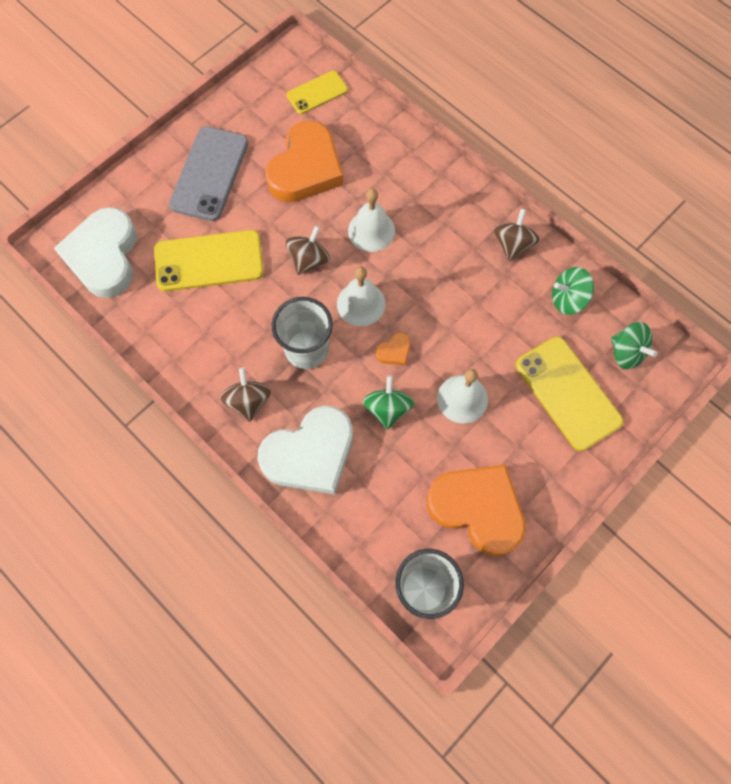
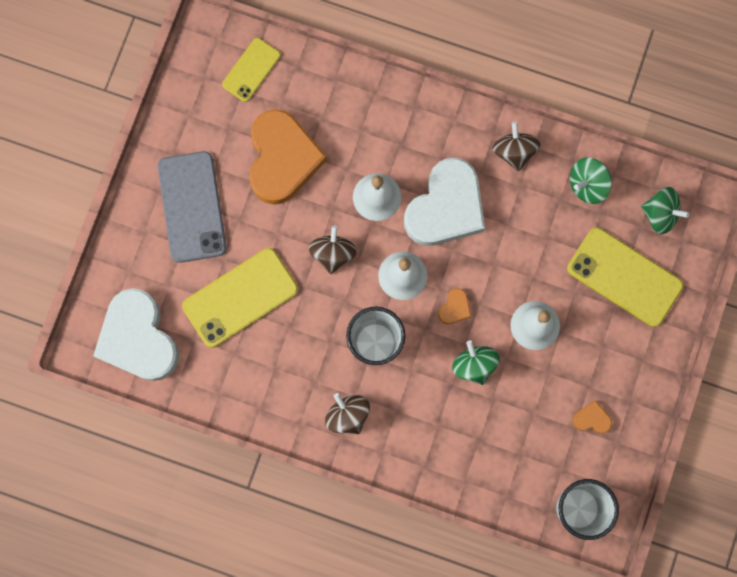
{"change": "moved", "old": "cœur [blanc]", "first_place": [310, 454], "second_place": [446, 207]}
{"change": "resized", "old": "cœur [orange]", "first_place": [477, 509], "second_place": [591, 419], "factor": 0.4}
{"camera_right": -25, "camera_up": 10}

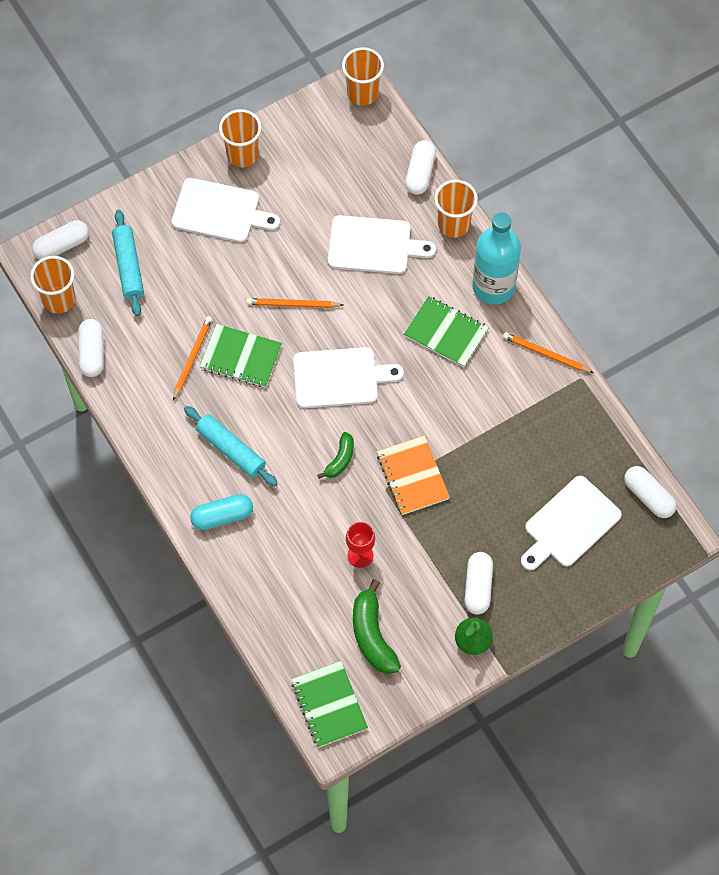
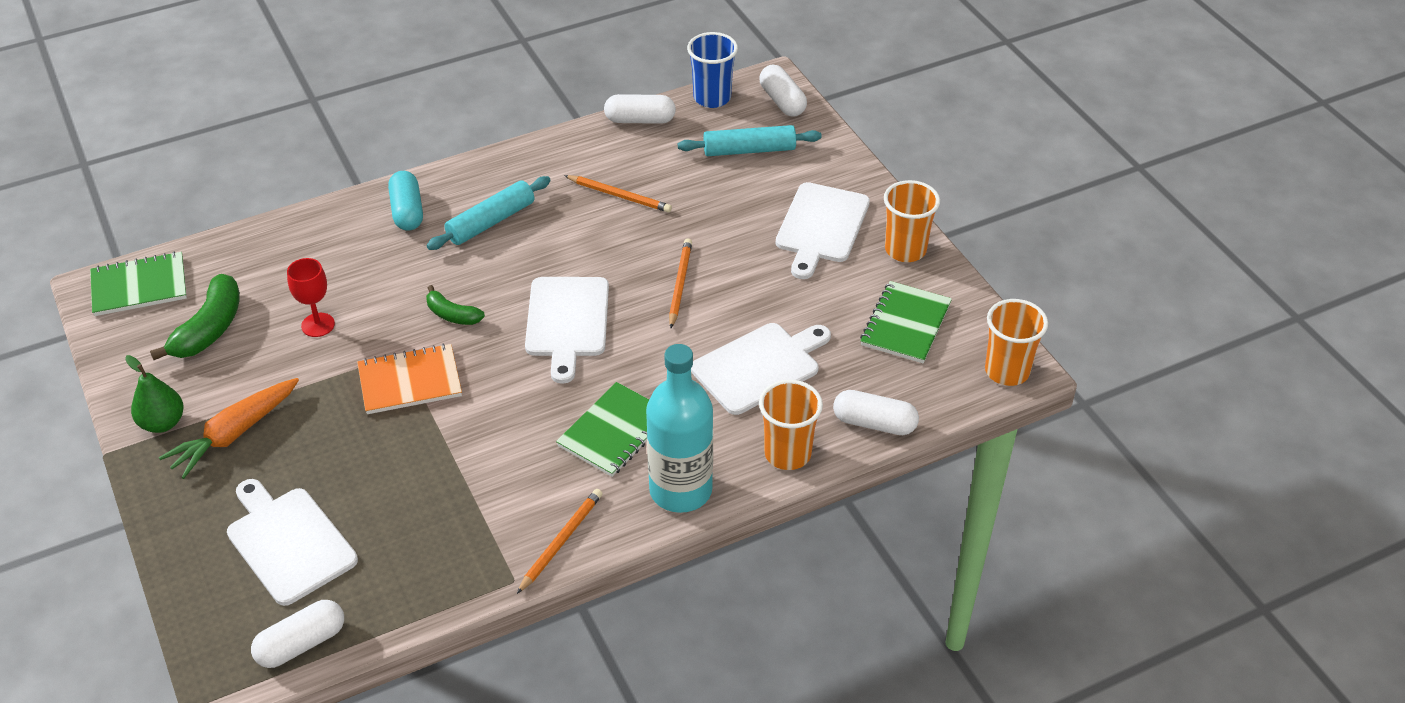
{"change": "turned", "old": "planche à découper [blanc]", "first_place": [374, 245], "second_place": [759, 367], "degrees": -135}
{"change": "recoloured", "old": "gobelet [orange]", "new": "gobelet [bleu]", "first_place": [59, 300], "second_place": [712, 98]}
{"change": "moved", "old": "carnet [vert]", "first_place": [241, 357], "second_place": [905, 324]}
{"change": "replaced", "old": "gélule [blanc]", "new": "carotte [orange]", "first_place": [478, 587], "second_place": [234, 434]}
{"change": "turned", "old": "banane [vert]", "first_place": [372, 635], "second_place": [209, 329], "degrees": 120}
{"camera_right": 95, "camera_up": -20}

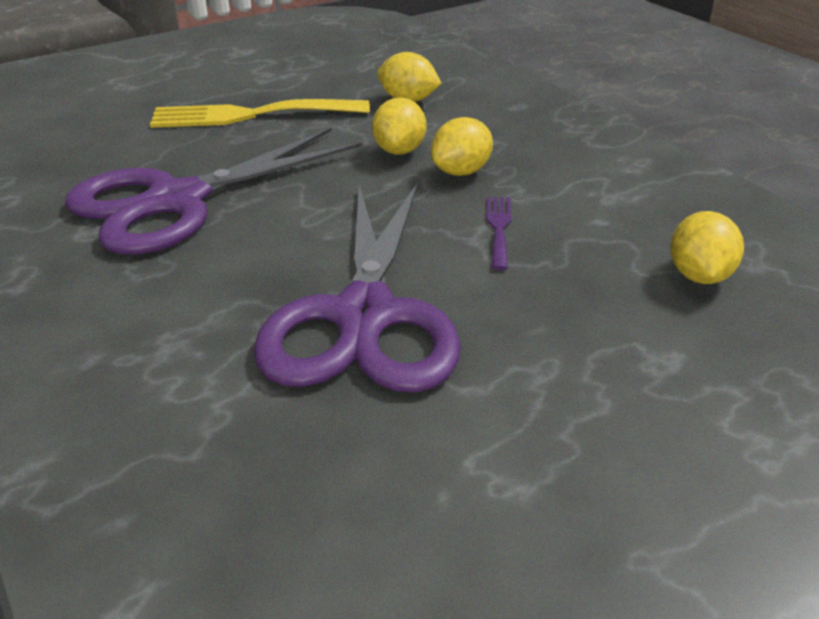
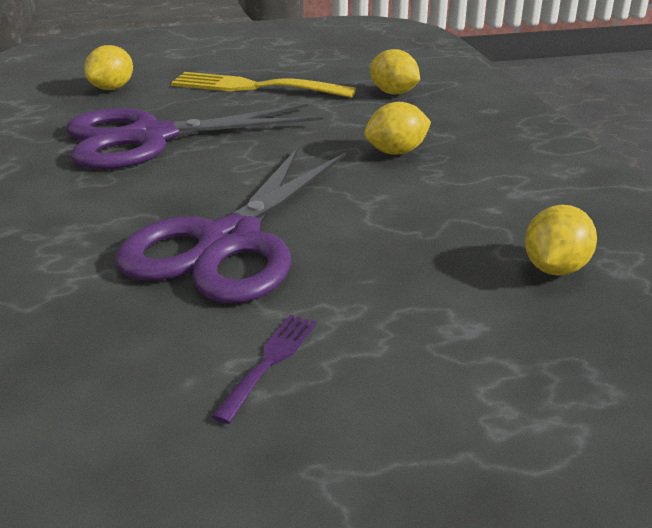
{"change": "moved", "old": "citron [jaune]", "first_place": [399, 150], "second_place": [112, 88]}
{"change": "moved", "old": "fourchette [violet]", "first_place": [498, 228], "second_place": [270, 361]}
{"camera_right": 20, "camera_up": -5}

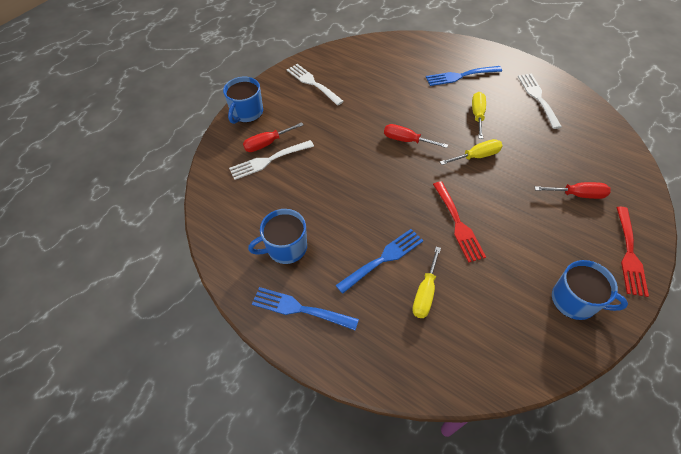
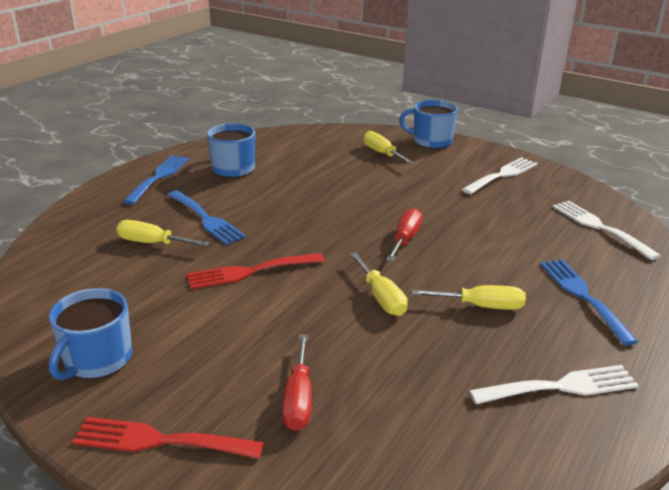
{"change": "recoloured", "old": "tournevis [rouge]", "new": "tournevis [jaune]", "first_place": [267, 143], "second_place": [382, 154]}
{"change": "moved", "old": "fourchette [blanc]", "first_place": [268, 160], "second_place": [599, 227]}
{"camera_right": 85, "camera_up": -25}

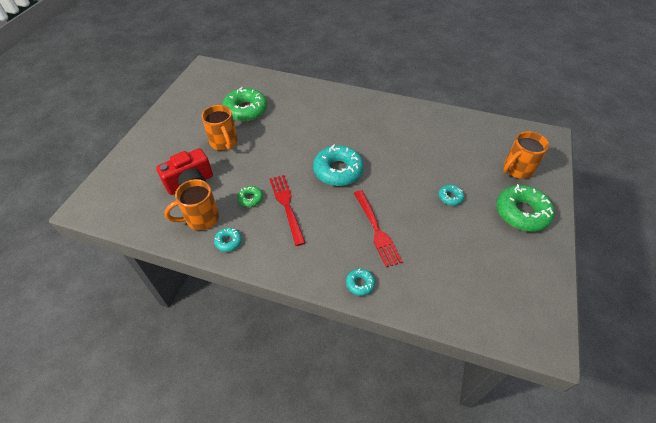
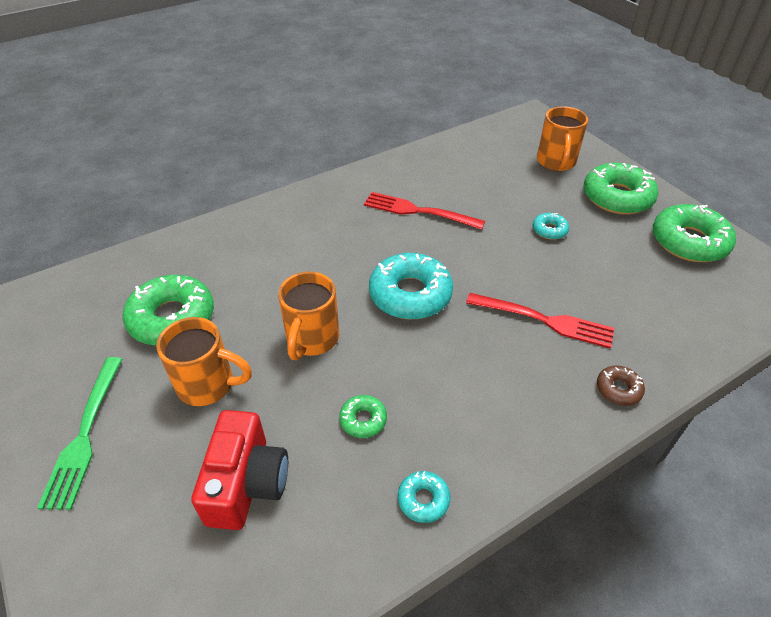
{"change": "moved", "old": "fourchette [rouge]", "first_place": [286, 206], "second_place": [418, 211]}
{"change": "moved", "old": "tasse [orange]", "first_place": [201, 218], "second_place": [312, 339]}
{"change": "recoloured", "old": "beignet [turquoise]", "new": "beignet [marron]", "first_place": [360, 284], "second_place": [618, 389]}
{"change": "added", "new": "beignet [vert]", "second_place": [689, 242]}
{"change": "added", "new": "fourchette [vert]", "second_place": [85, 435]}
{"camera_right": -50, "camera_up": -5}

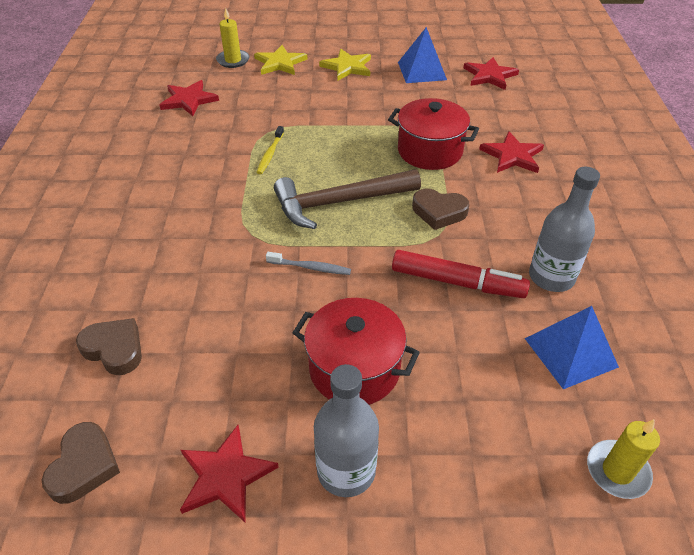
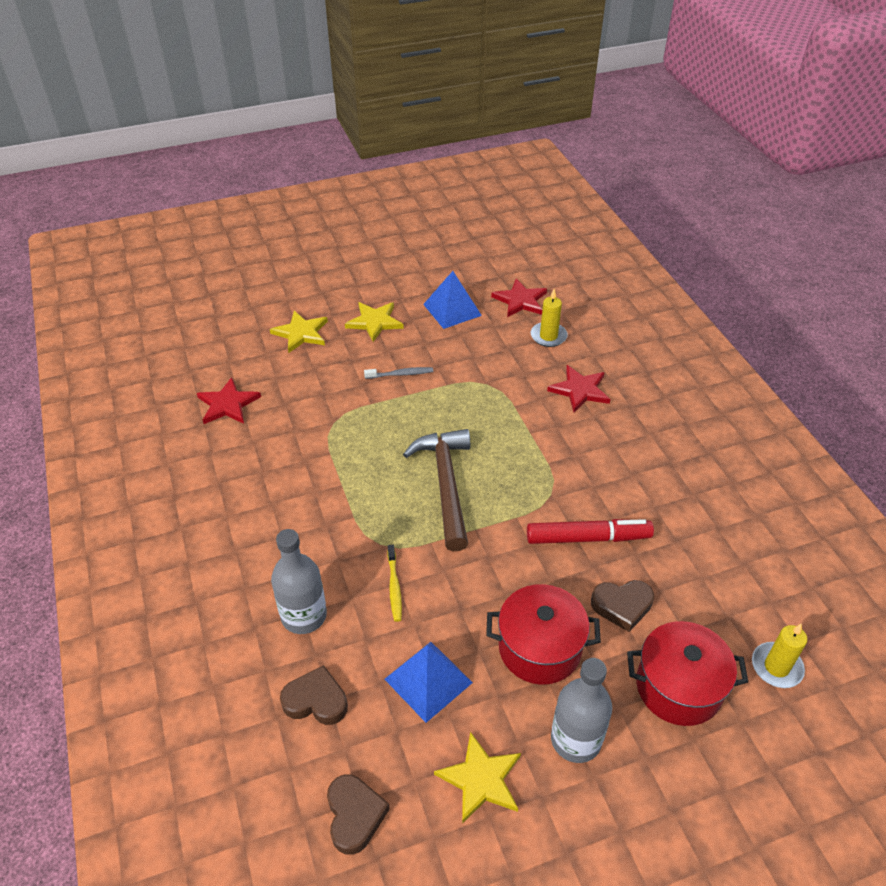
{"change": "moved", "old": "bougie [jaune]", "first_place": [233, 60], "second_place": [548, 336]}
{"change": "moved", "old": "marmite [rouge]", "first_place": [430, 151], "second_place": [678, 687]}
{"change": "moved", "old": "brosse à dents [jaune]", "first_place": [270, 154], "second_place": [394, 587]}
{"change": "moved", "old": "bouteille [gris]", "first_place": [551, 277], "second_place": [304, 615]}
{"change": "turned", "old": "marteau [marron]", "first_place": [340, 202], "second_place": [446, 485], "degrees": 120}
{"change": "moved", "old": "cœur [marron]", "first_place": [439, 212], "second_place": [622, 606]}
{"change": "moved", "old": "brosse à dents [gris]", "first_place": [310, 267], "second_place": [400, 374]}
{"change": "moved", "old": "pyramide [bleu]", "first_place": [570, 352], "second_place": [428, 680]}
{"change": "recoloured", "old": "étoile [rouge]", "new": "étoile [jaune]", "first_place": [225, 475], "second_place": [480, 779]}
{"camera_right": -20, "camera_up": 0}

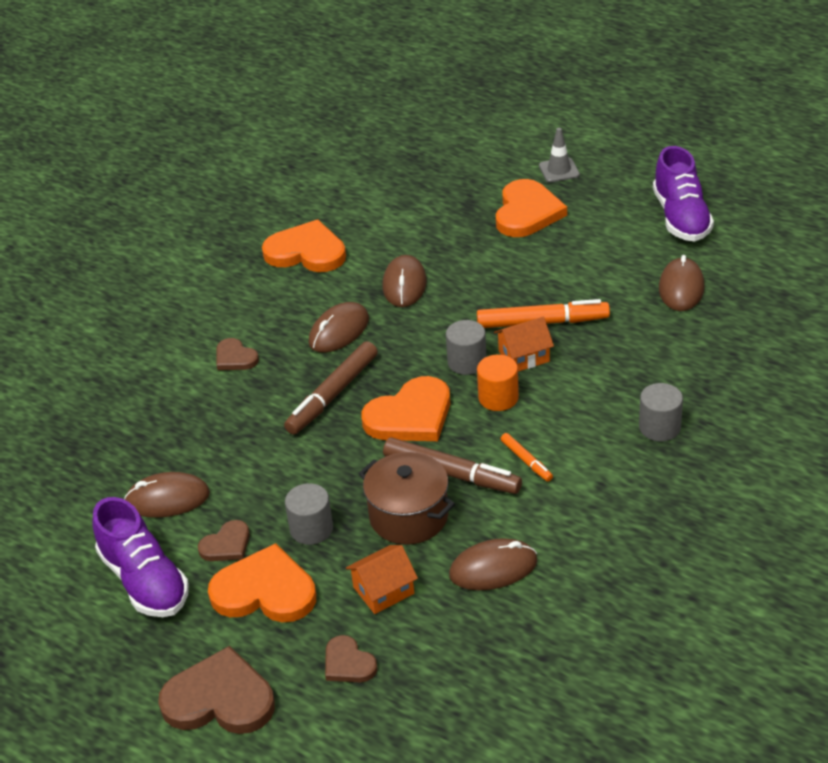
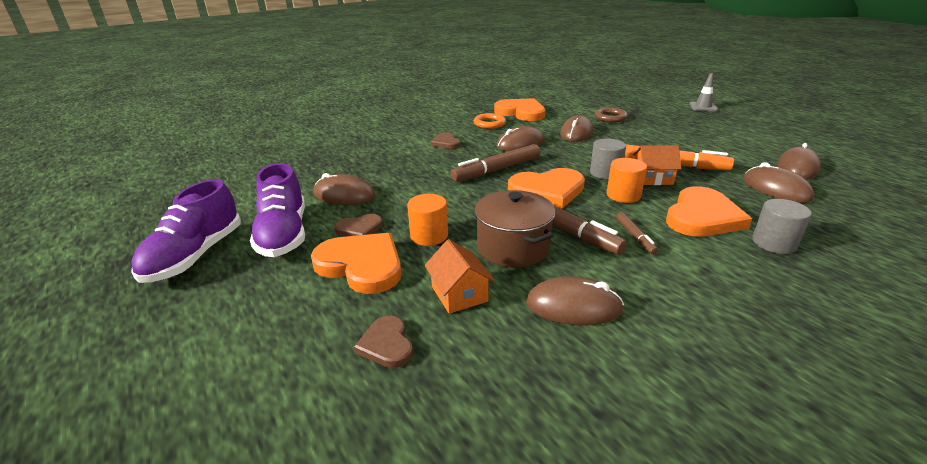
{"change": "moved", "old": "chaussure [violet]", "first_place": [681, 217], "second_place": [195, 256]}
{"change": "moved", "old": "cœur [orange]", "first_place": [527, 212], "second_place": [702, 217]}
{"change": "recoloured", "old": "feutre [orange]", "new": "feutre [marron]", "first_place": [526, 461], "second_place": [635, 237]}
{"change": "recoloured", "old": "cylindre [gris]", "new": "cylindre [orange]", "first_place": [311, 529], "second_place": [429, 236]}
{"change": "turned", "old": "maison [orange]", "first_place": [383, 590], "second_place": [459, 294], "degrees": 75}
{"change": "removed", "old": "cœur [marron]", "first_place": [219, 699]}
{"change": "added", "new": "anneau [marron]", "second_place": [610, 117]}
{"change": "added", "new": "anneau [orange]", "second_place": [489, 124]}
{"change": "added", "new": "souris [marron]", "second_place": [776, 189]}
{"camera_right": 20, "camera_up": -10}

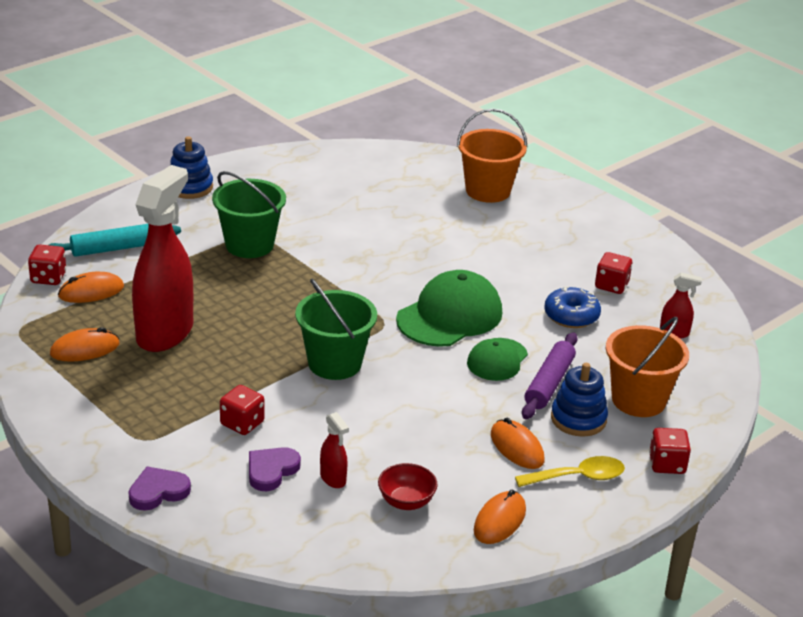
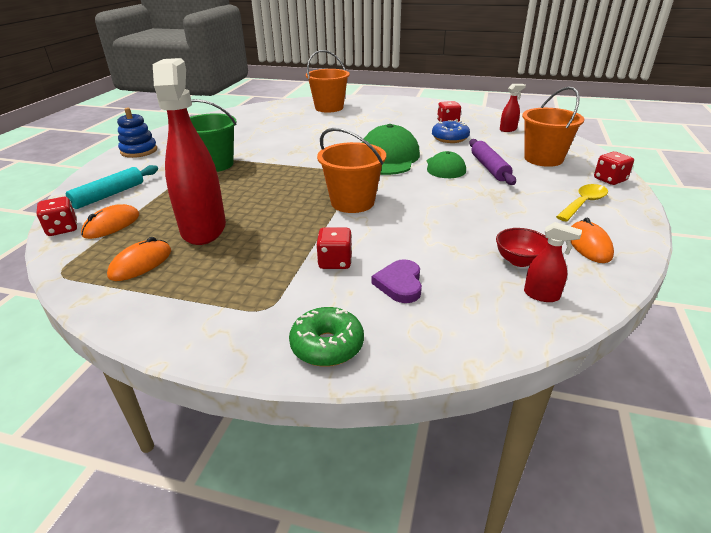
{"change": "recoloured", "old": "seau [vert]", "new": "seau [orange]", "first_place": [334, 363], "second_place": [352, 202]}
{"change": "removed", "old": "jouet à empiler [bleu]", "first_place": [578, 419]}
{"change": "moved", "old": "vaporisateur [rouge]", "first_place": [333, 479], "second_place": [541, 295]}
{"change": "removed", "old": "souris [orange]", "first_place": [517, 447]}
{"change": "replaced", "old": "cœur [violet]", "new": "beignet [vert]", "first_place": [158, 491], "second_place": [327, 346]}
{"camera_right": -30, "camera_up": 0}

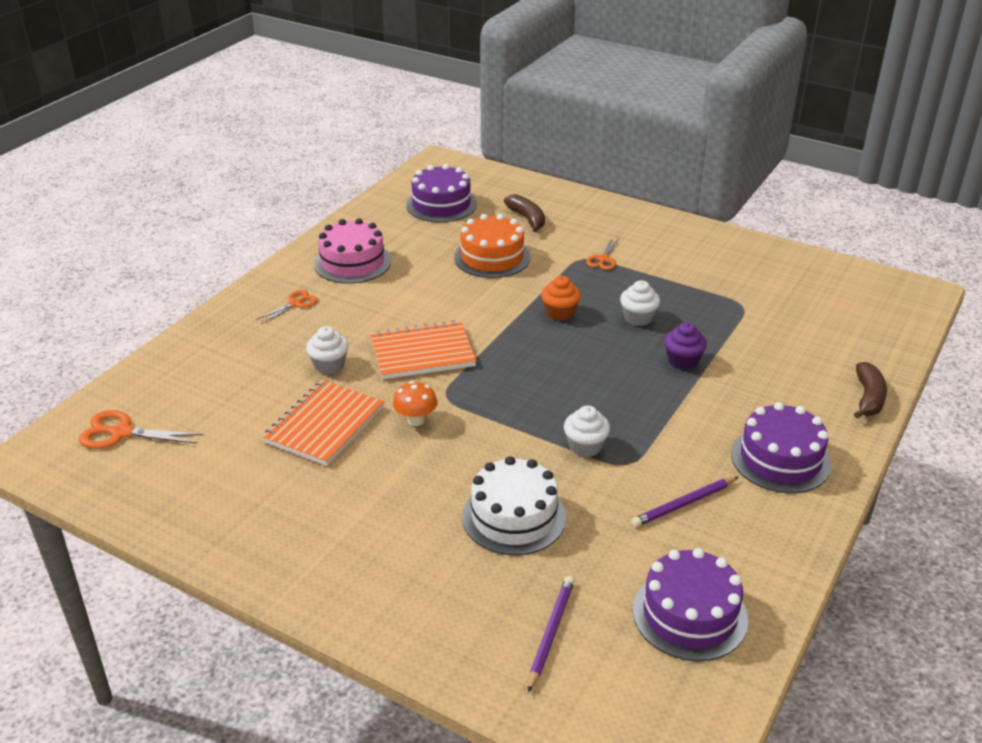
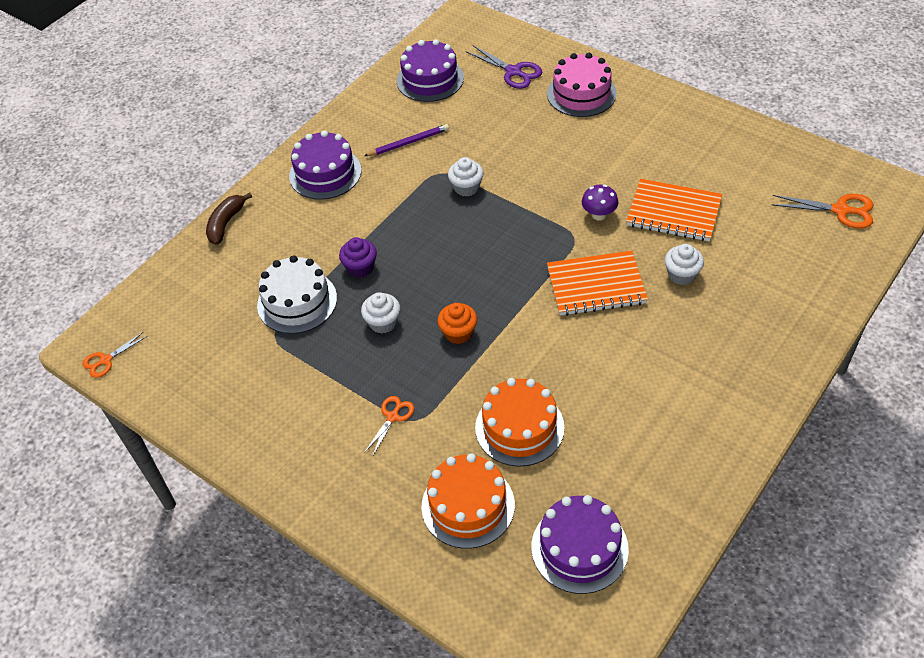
{"change": "replaced", "old": "banane [marron]", "new": "gâteau [orange]", "first_place": [527, 219], "second_place": [468, 505]}
{"change": "moved", "old": "gâteau [rose]", "first_place": [352, 262], "second_place": [581, 93]}
{"change": "moved", "old": "ciseaux [orange]", "first_place": [295, 304], "second_place": [106, 360]}
{"change": "turned", "old": "carnet [orange]", "first_place": [324, 425], "second_place": [673, 212], "degrees": 75}
{"change": "recoloured", "old": "champignon [orange]", "new": "champignon [violet]", "first_place": [416, 420], "second_place": [599, 215]}
{"change": "moved", "old": "gâteau [blanc]", "first_place": [514, 517], "second_place": [297, 301]}
{"change": "replaced", "old": "crayon [violet]", "new": "ciseaux [violet]", "first_place": [551, 633], "second_place": [513, 72]}
{"camera_right": -170, "camera_up": 15}

